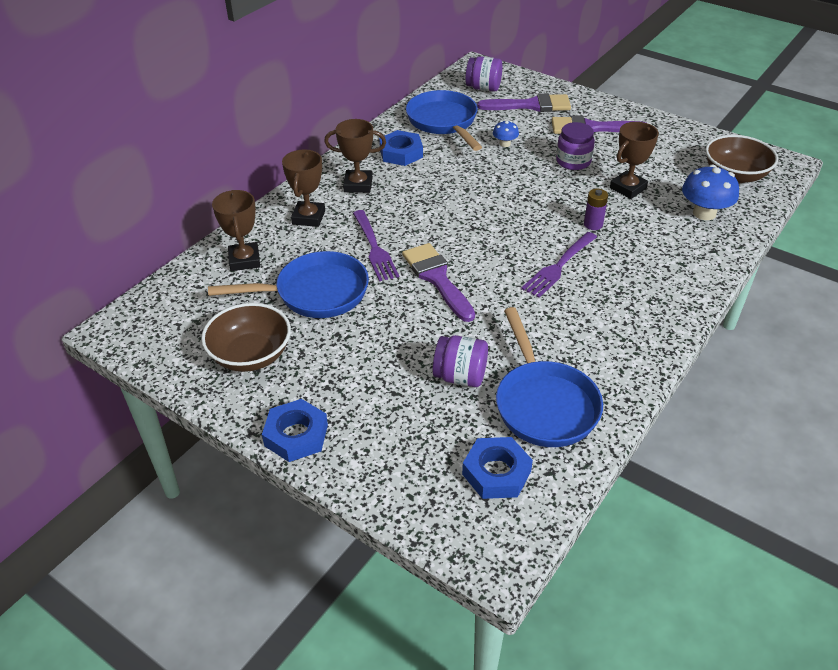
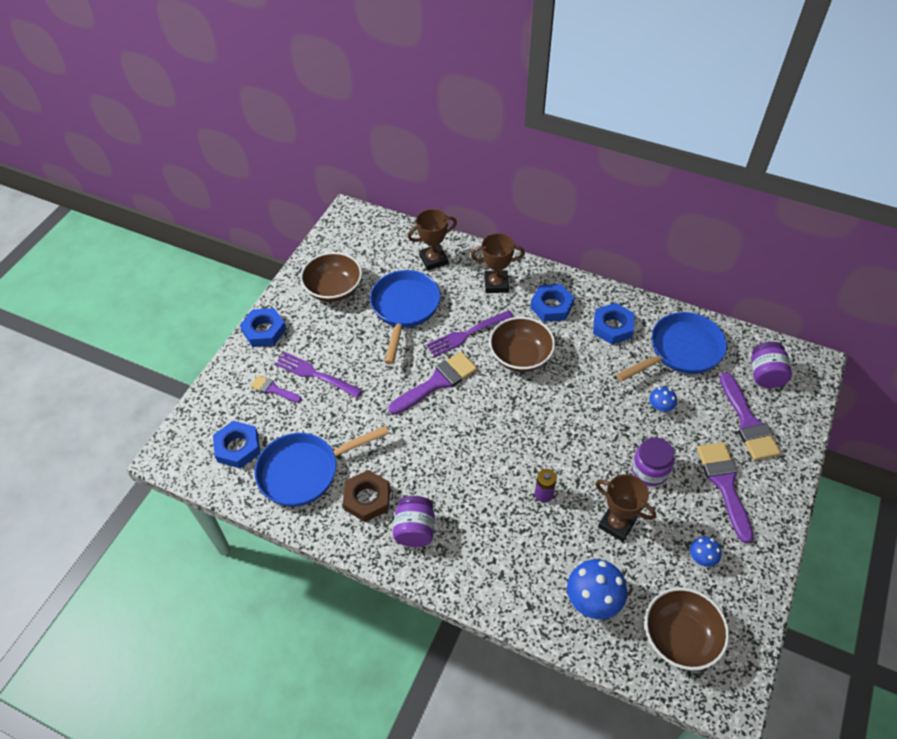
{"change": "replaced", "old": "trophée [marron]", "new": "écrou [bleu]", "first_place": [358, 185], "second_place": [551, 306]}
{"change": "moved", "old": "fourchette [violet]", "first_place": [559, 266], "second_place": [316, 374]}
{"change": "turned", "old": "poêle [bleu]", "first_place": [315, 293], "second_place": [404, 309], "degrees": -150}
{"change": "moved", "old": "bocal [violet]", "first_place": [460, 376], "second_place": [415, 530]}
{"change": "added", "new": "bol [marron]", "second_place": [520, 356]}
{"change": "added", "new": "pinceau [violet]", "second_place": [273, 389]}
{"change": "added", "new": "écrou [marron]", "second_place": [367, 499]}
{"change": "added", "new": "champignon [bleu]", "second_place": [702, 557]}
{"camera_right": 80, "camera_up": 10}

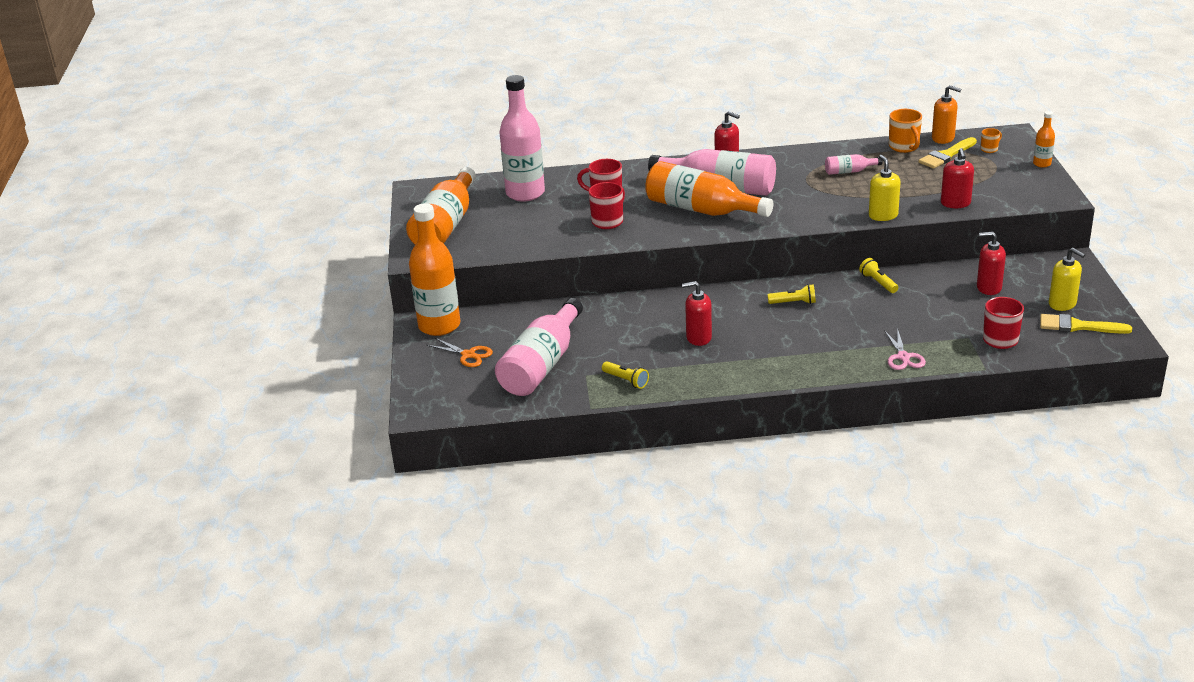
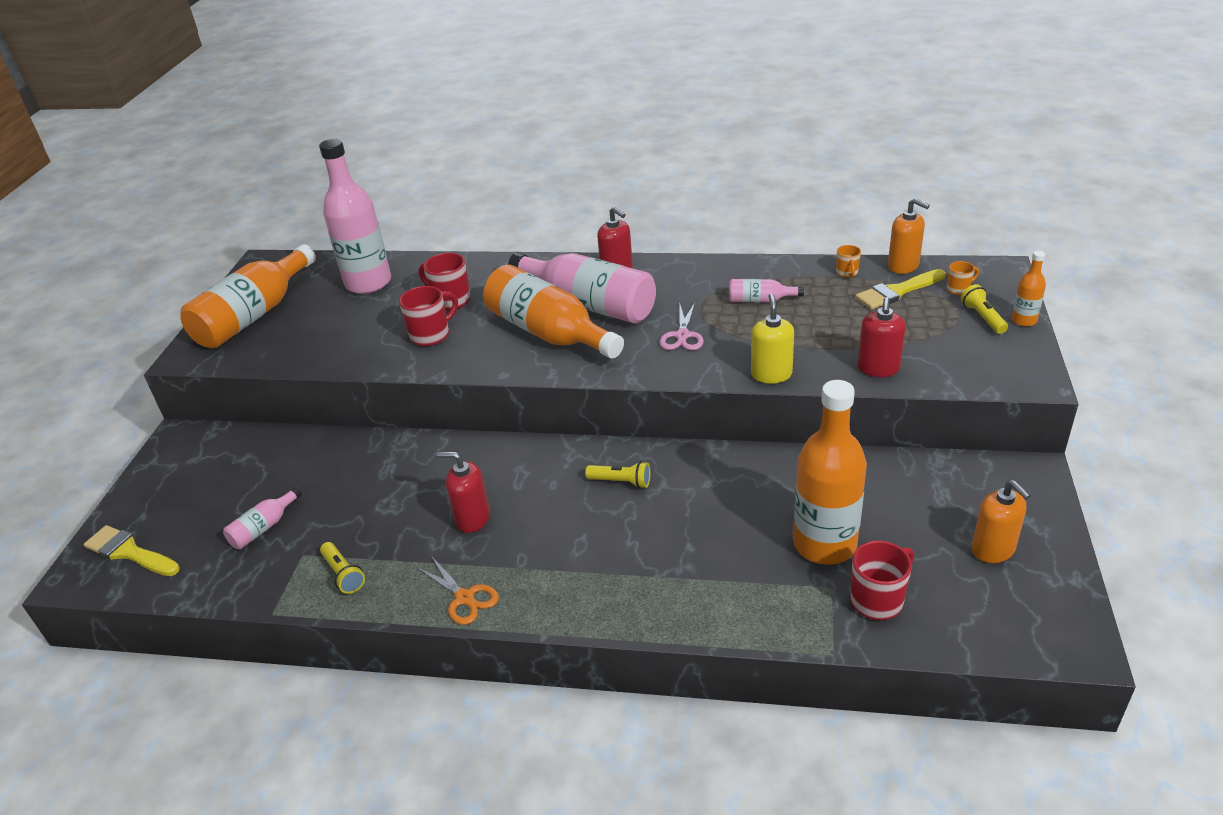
{"change": "resized", "old": "tasse [orange]", "first_place": [904, 147], "second_place": [847, 273], "factor": 0.56}
{"change": "moved", "old": "bouteille [orange]", "first_place": [439, 326], "second_place": [824, 544]}
{"change": "removed", "old": "distributeur de savon [rouge]", "first_place": [988, 288]}
{"change": "recoloured", "old": "distributeur de savon [jaune]", "new": "distributeur de savon [orange]", "first_place": [1062, 304], "second_place": [993, 549]}
{"change": "moved", "old": "lampe de poche [jaune]", "first_place": [878, 283], "second_place": [982, 317]}
{"change": "resized", "old": "bouteille [rose]", "first_place": [542, 365], "second_place": [264, 527], "factor": 0.45}
{"change": "moved", "old": "pinceau [jaune]", "first_place": [1078, 326], "second_place": [129, 552]}
{"change": "moved", "old": "ciseaux [rose]", "first_place": [903, 357], "second_place": [682, 335]}
{"change": "moved", "old": "ciseaux [orange]", "first_place": [468, 355], "second_place": [464, 598]}
{"camera_right": 15, "camera_up": 5}

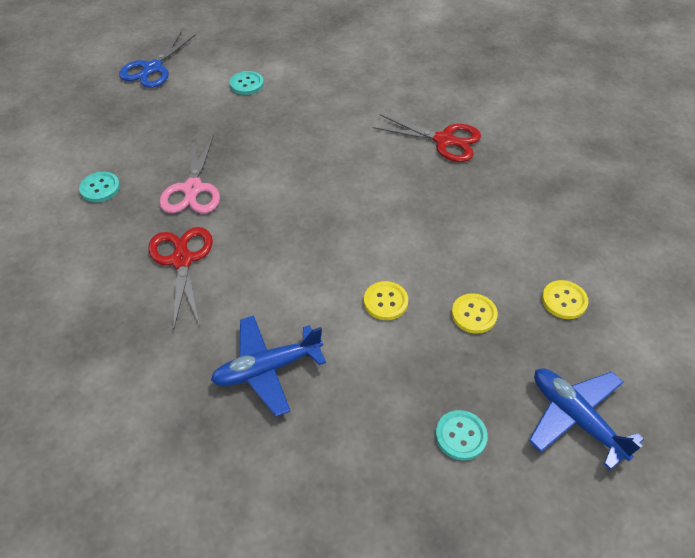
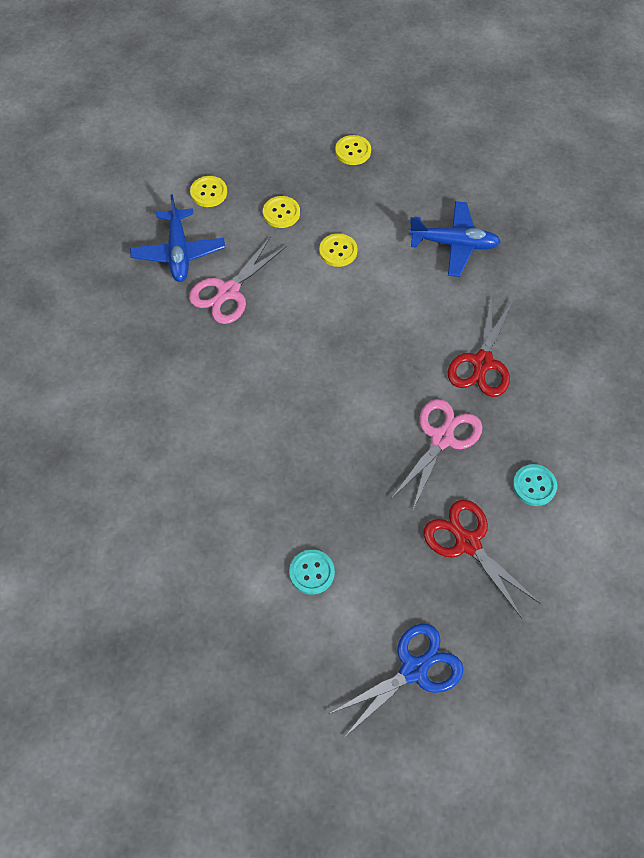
{"change": "moved", "old": "ciseaux [rouge]", "first_place": [444, 140], "second_place": [467, 543]}
{"change": "moved", "old": "avion [bleu]", "first_place": [575, 418], "second_place": [178, 252]}
{"change": "recoloured", "old": "bouton [turquoise]", "new": "bouton [jaune]", "first_place": [461, 436], "second_place": [353, 151]}
{"change": "added", "new": "ciseaux [rose]", "second_place": [228, 291]}
{"camera_right": -150, "camera_up": 10}

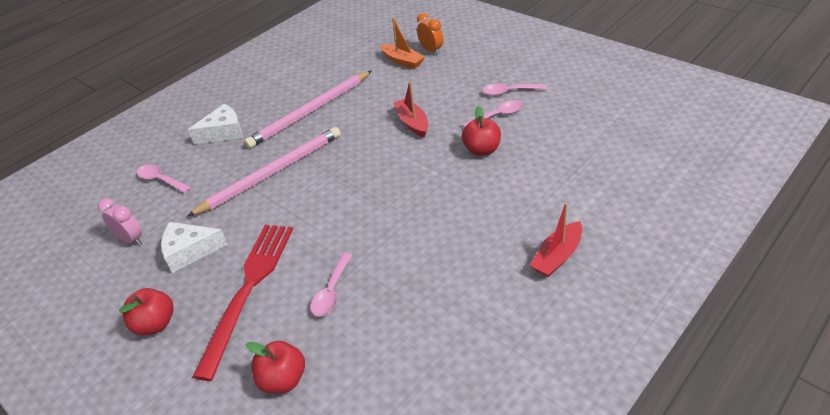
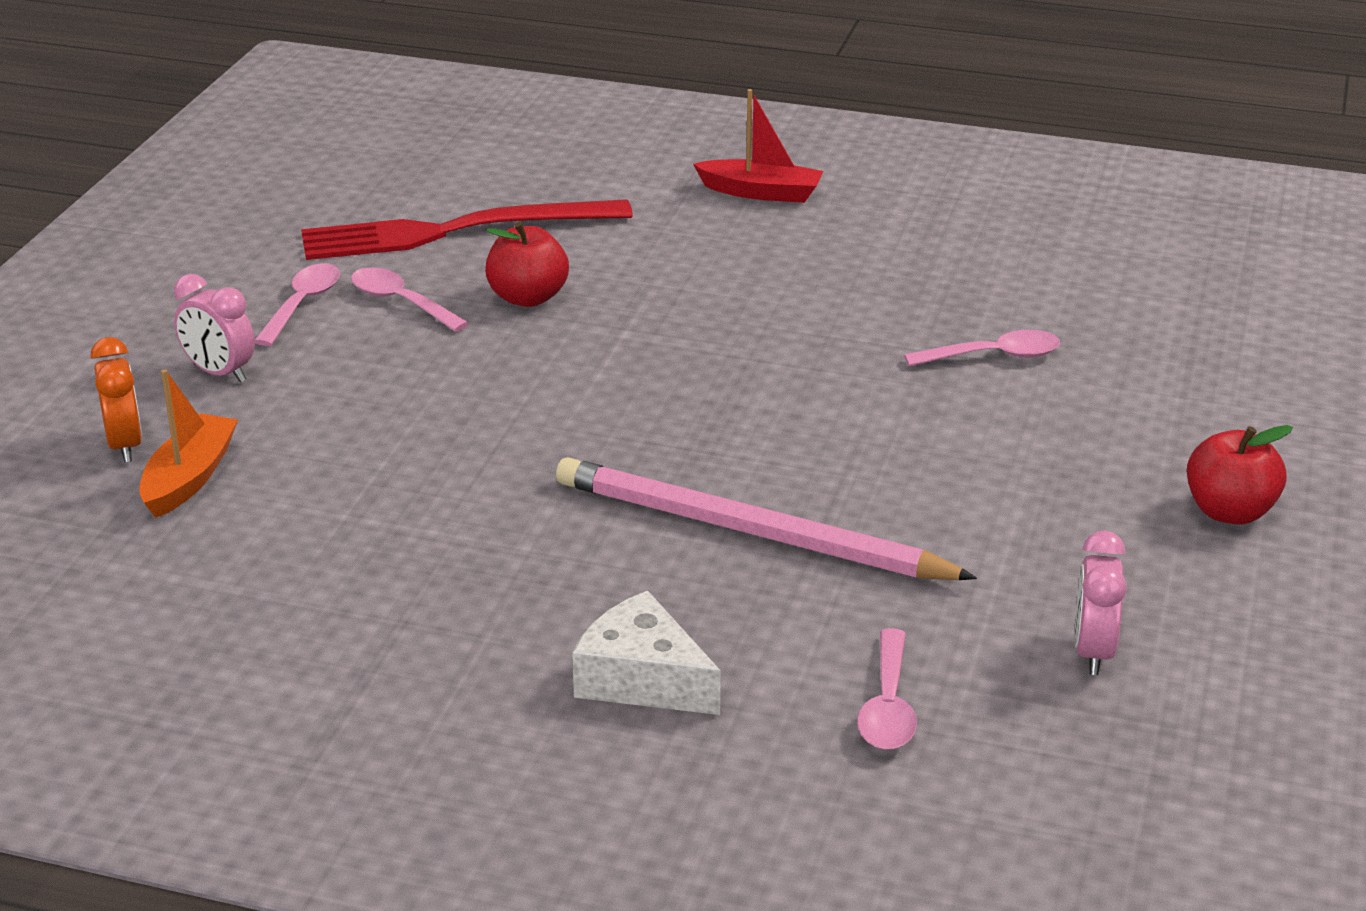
{"change": "turned", "old": "réveil [orange]", "first_place": [431, 50], "second_place": [125, 445], "degrees": 135}
{"change": "removed", "old": "crayon [rose]", "first_place": [310, 112]}
{"change": "removed", "old": "bateau [rouge]", "first_place": [412, 123]}
{"change": "turned", "old": "cuillère [rose]", "first_place": [509, 92], "second_place": [302, 305], "degrees": -135}
{"change": "removed", "old": "fromage [blanc]", "first_place": [190, 251]}
{"change": "moved", "old": "fourchette [rouge]", "first_place": [248, 289], "second_place": [454, 231]}
{"change": "removed", "old": "pomme [rouge]", "first_place": [283, 380]}
{"change": "added", "new": "réveil [rose]", "second_place": [219, 373]}
{"camera_right": -120, "camera_up": -10}

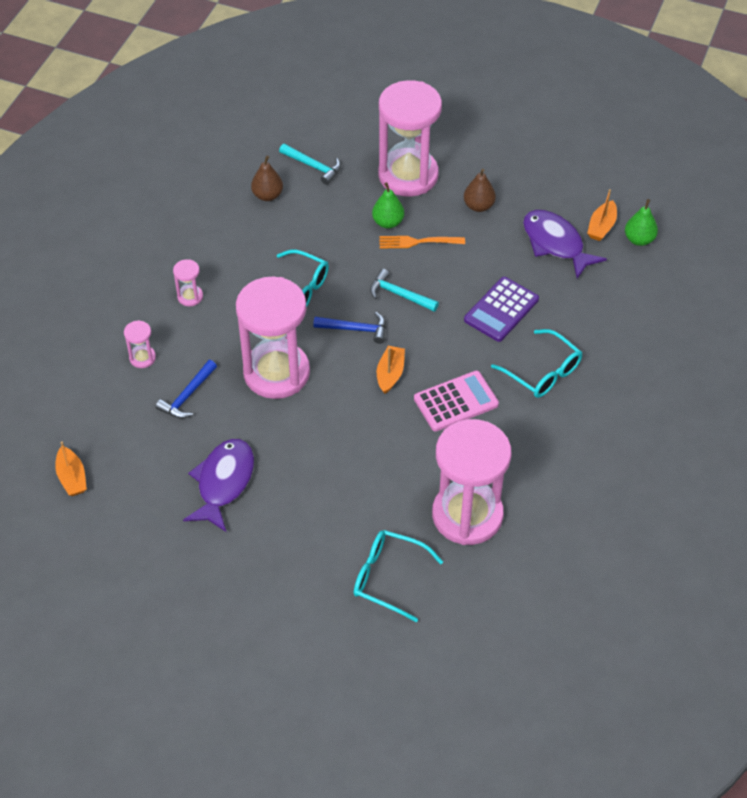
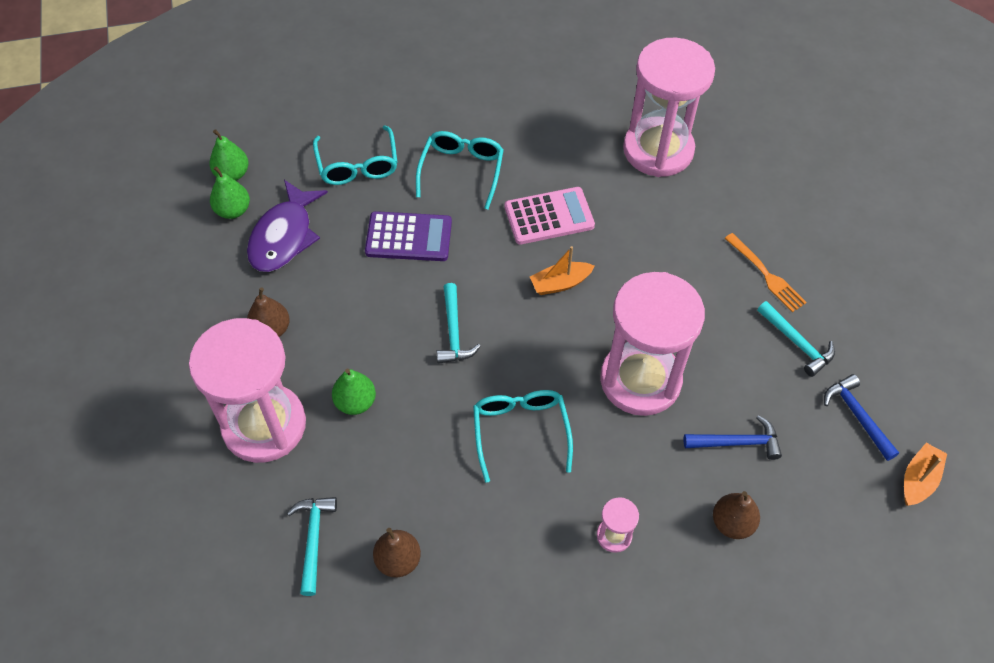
{"change": "replaced", "old": "bateau [orange]", "new": "poire [vert]", "first_place": [601, 227], "second_place": [233, 210]}
{"change": "moved", "old": "fourchette [orange]", "first_place": [418, 242], "second_place": [766, 275]}
{"change": "moved", "old": "marteau [bleu]", "first_place": [355, 329], "second_place": [857, 416]}
{"change": "replaced", "old": "sablier [rose]", "new": "poire [marron]", "first_place": [142, 358], "second_place": [732, 523]}
{"change": "turned", "old": "calculatrice [rose]", "first_place": [456, 401], "second_place": [549, 216], "degrees": 135}
{"change": "replaced", "old": "poisson [violet]", "new": "marteau [turquoise]", "first_place": [223, 483], "second_place": [797, 343]}
{"change": "moved", "old": "lunettes [turquoise]", "first_place": [388, 577], "second_place": [357, 165]}
{"camera_right": -125, "camera_up": 5}

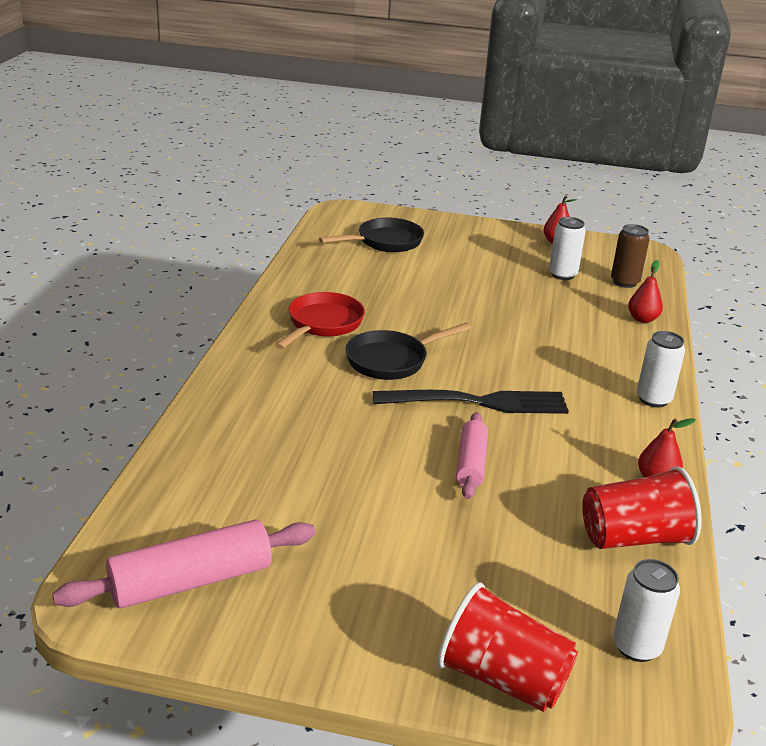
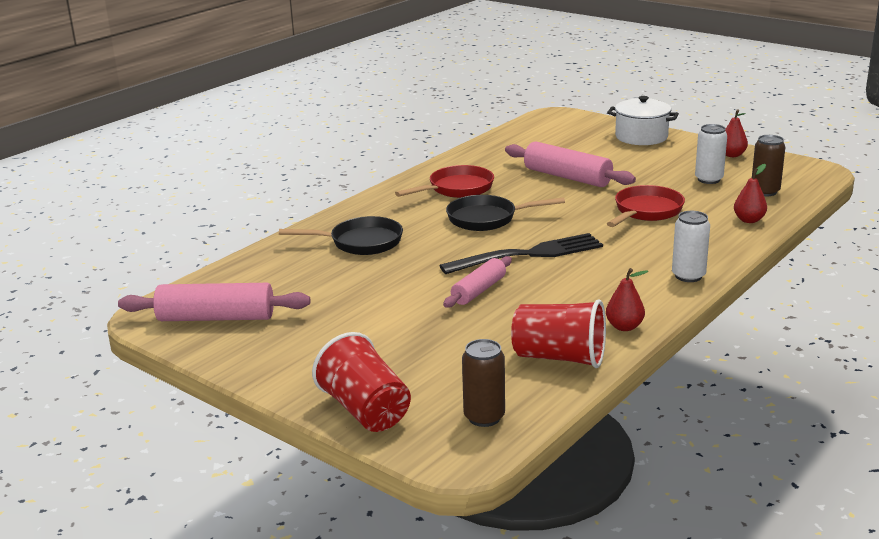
{"change": "moved", "old": "poêle [noir]", "first_place": [385, 242], "second_place": [360, 242]}
{"change": "turned", "old": "fourchette [noir]", "first_place": [478, 402], "second_place": [528, 255], "degrees": -45}
{"change": "recoloured", "old": "canette [blanc]", "new": "canette [marron]", "first_place": [636, 646], "second_place": [484, 417]}
{"change": "added", "new": "marmite [blanc]", "second_place": [641, 137]}
{"change": "added", "new": "rouleau à pâtisserie [rose]", "second_place": [567, 177]}
{"change": "added", "new": "poêle [rouge]", "second_place": [646, 211]}
{"camera_right": 30, "camera_up": -5}

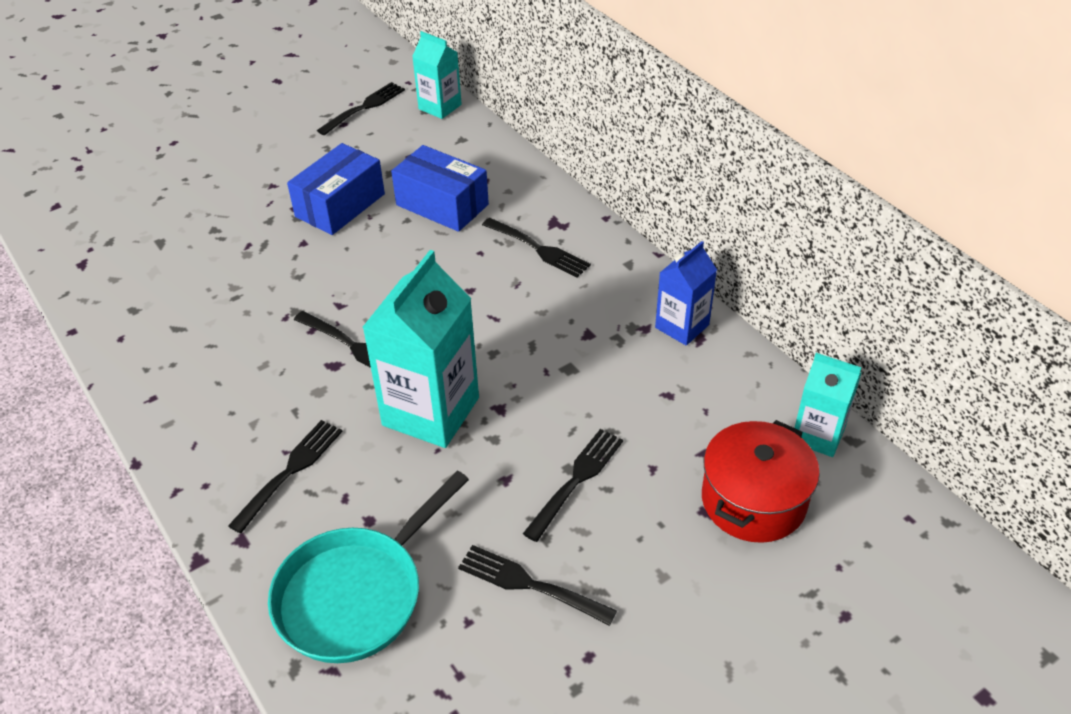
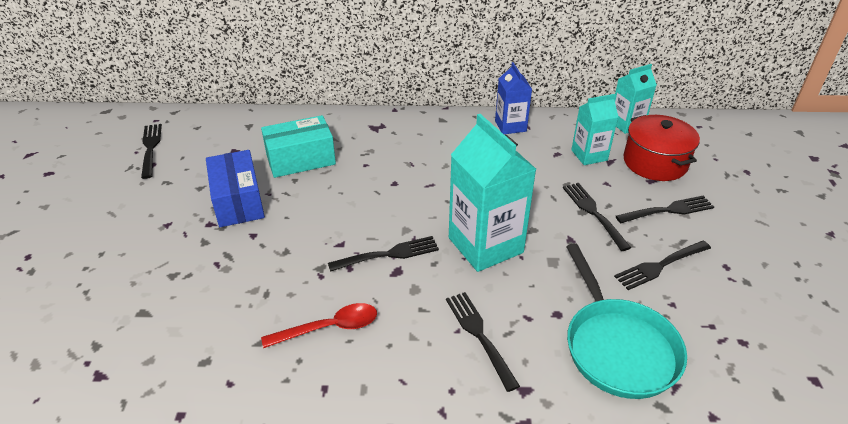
{"change": "moved", "old": "brique de lait [turquoise]", "first_place": [440, 107], "second_place": [589, 155]}
{"change": "recoloured", "old": "boîte [bleu]", "new": "boîte [turquoise]", "first_place": [442, 205], "second_place": [301, 159]}
{"change": "moved", "old": "fourchette [noir]", "first_place": [538, 249], "second_place": [668, 210]}
{"change": "added", "new": "cuillère [rouge]", "second_place": [329, 328]}
{"camera_right": -55, "camera_up": -5}

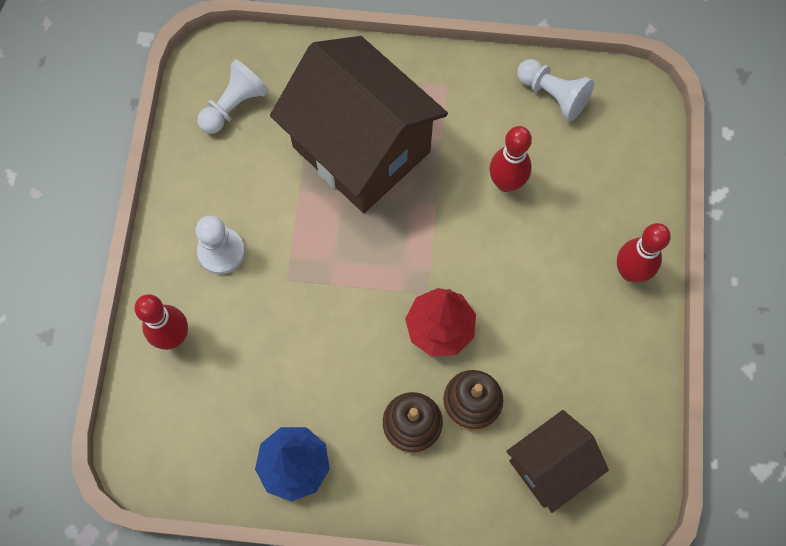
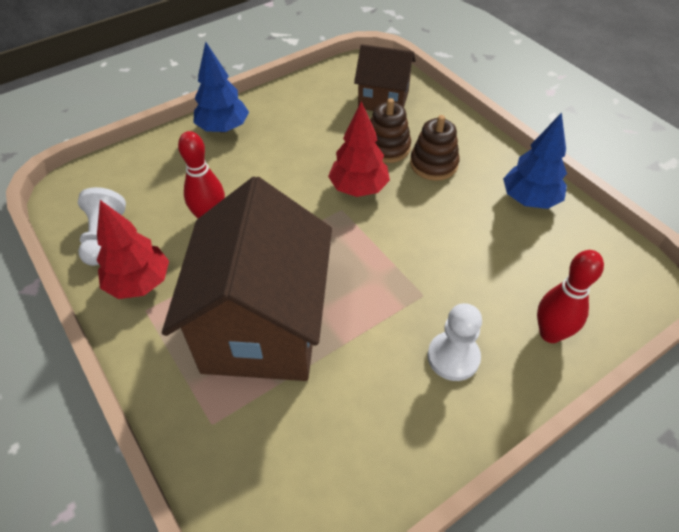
{"change": "removed", "old": "pion [blanc]", "first_place": [234, 106]}
{"change": "replaced", "old": "quille [rouge]", "new": "arbre [bleu]", "first_place": [630, 271], "second_place": [223, 128]}
{"change": "added", "new": "arbre [rouge]", "second_place": [139, 283]}
{"camera_right": -130, "camera_up": -20}

